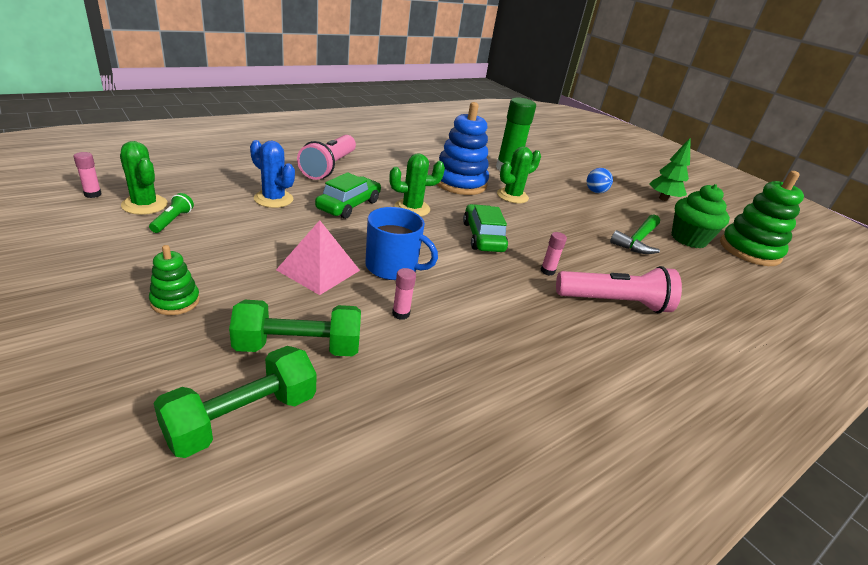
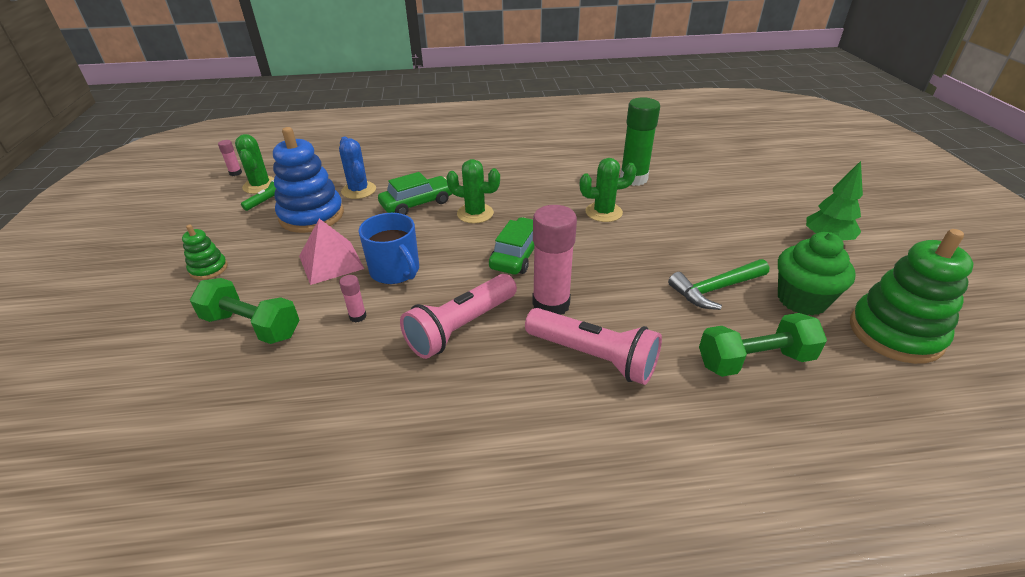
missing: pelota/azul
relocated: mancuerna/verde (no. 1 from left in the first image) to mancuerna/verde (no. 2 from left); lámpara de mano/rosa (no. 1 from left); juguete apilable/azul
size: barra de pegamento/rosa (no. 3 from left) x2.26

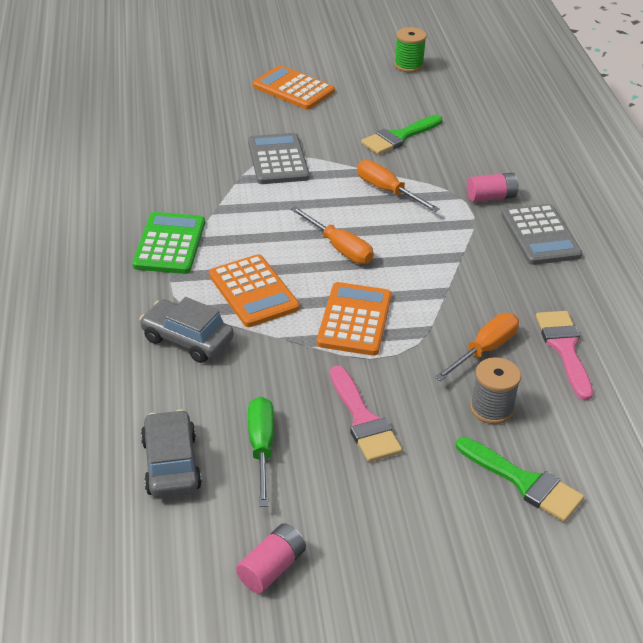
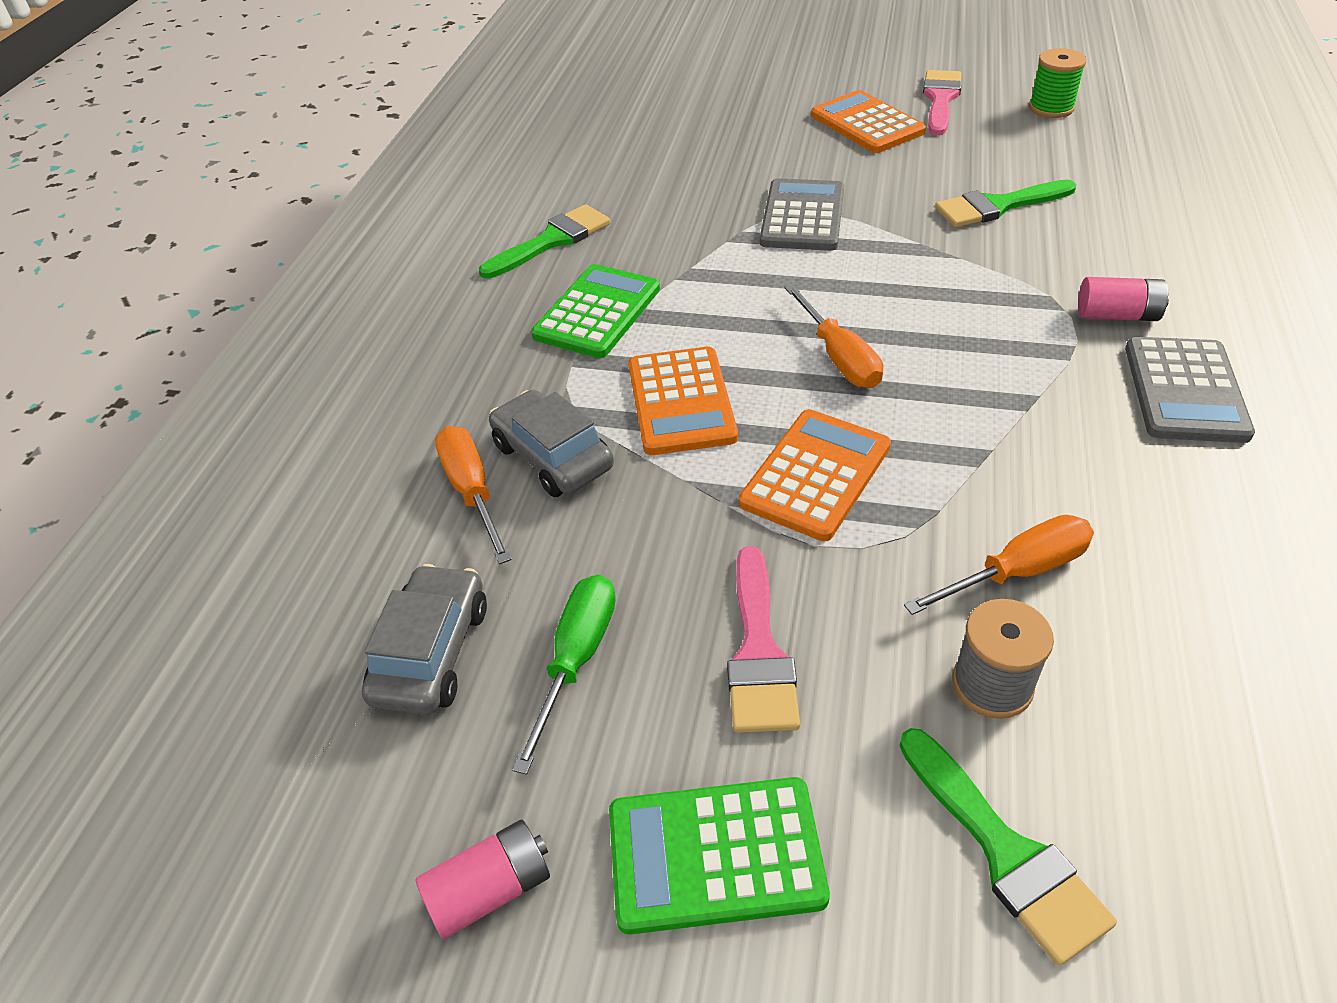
appeared: pincel/verde (no. 1 from left); calculadora/verde (no. 2 from left)
relocated: destornillador/naranja (no. 2 from left in the first image) to destornillador/naranja (no. 1 from left); pincel/rosa (no. 2 from left)

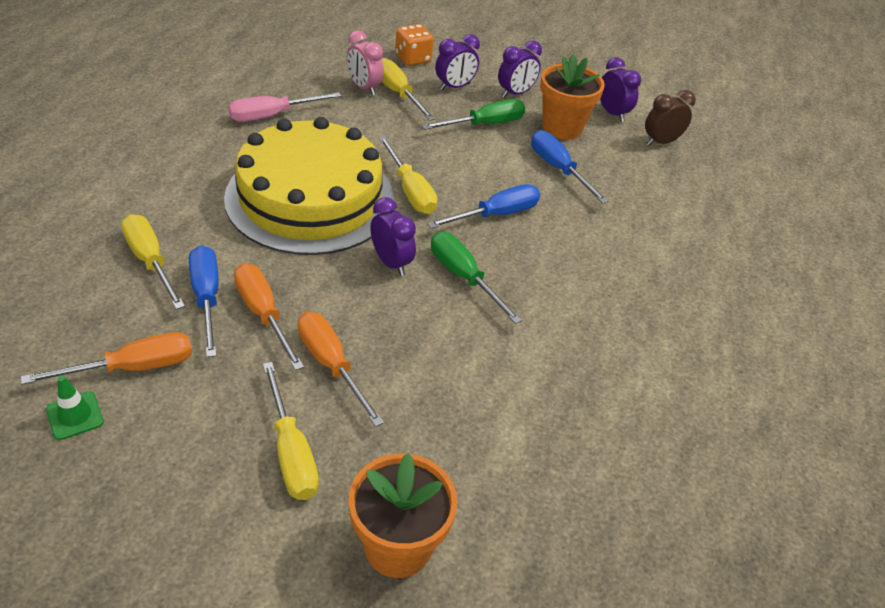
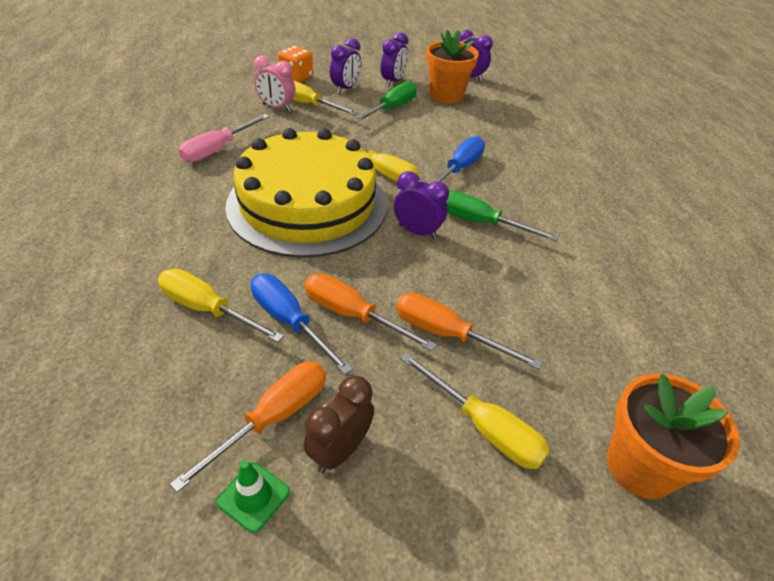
missing: destornillador/azul (no. 3 from left)
relocated: despertador/marrón

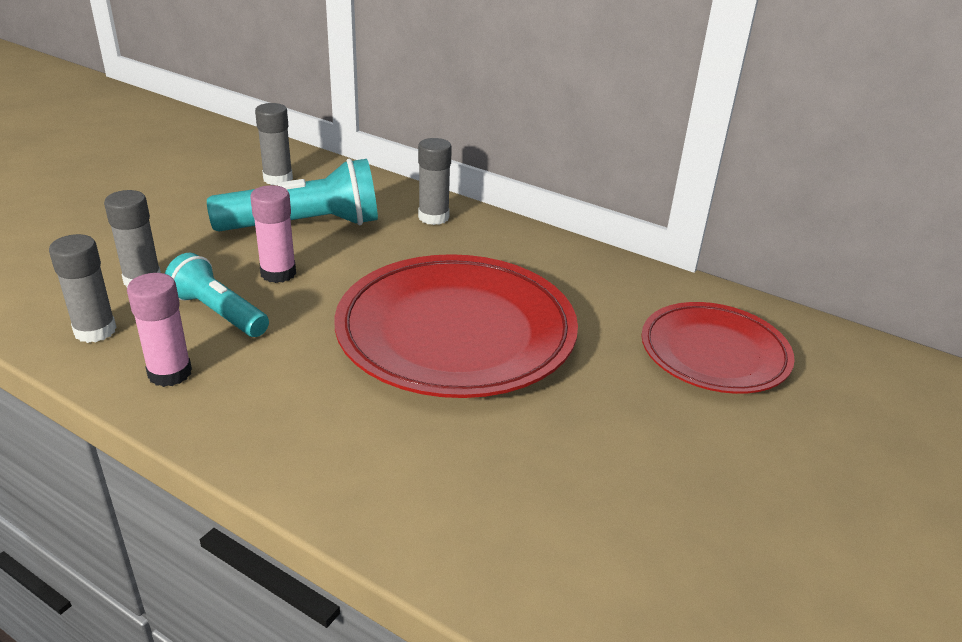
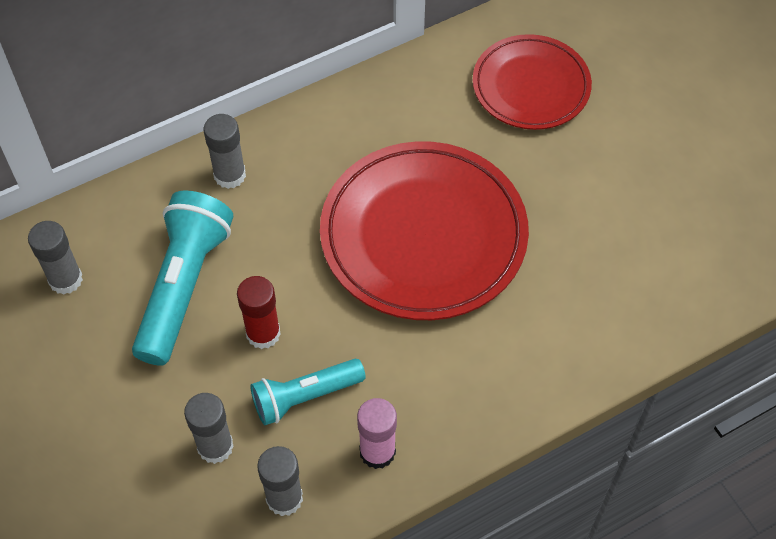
colour: barra de pegamento/rosa (no. 2 from left) to barra de pegamento/rojo

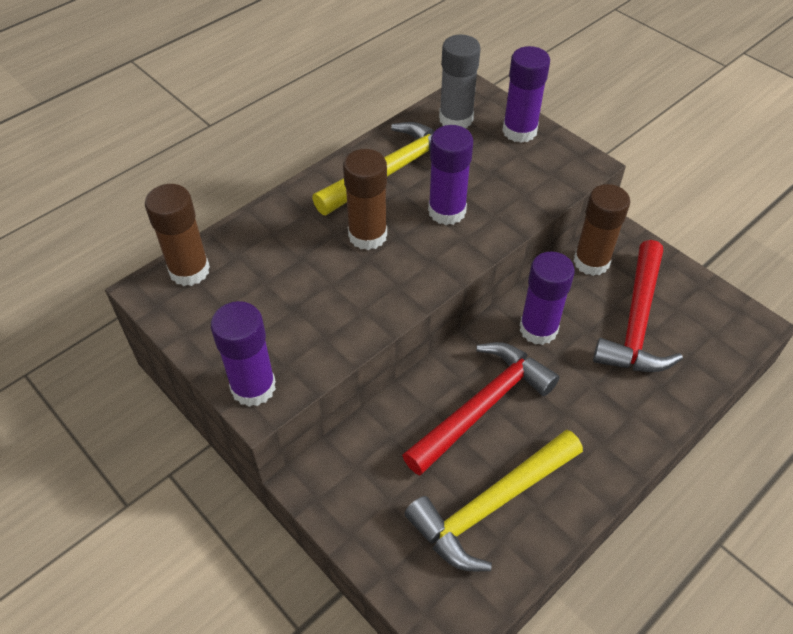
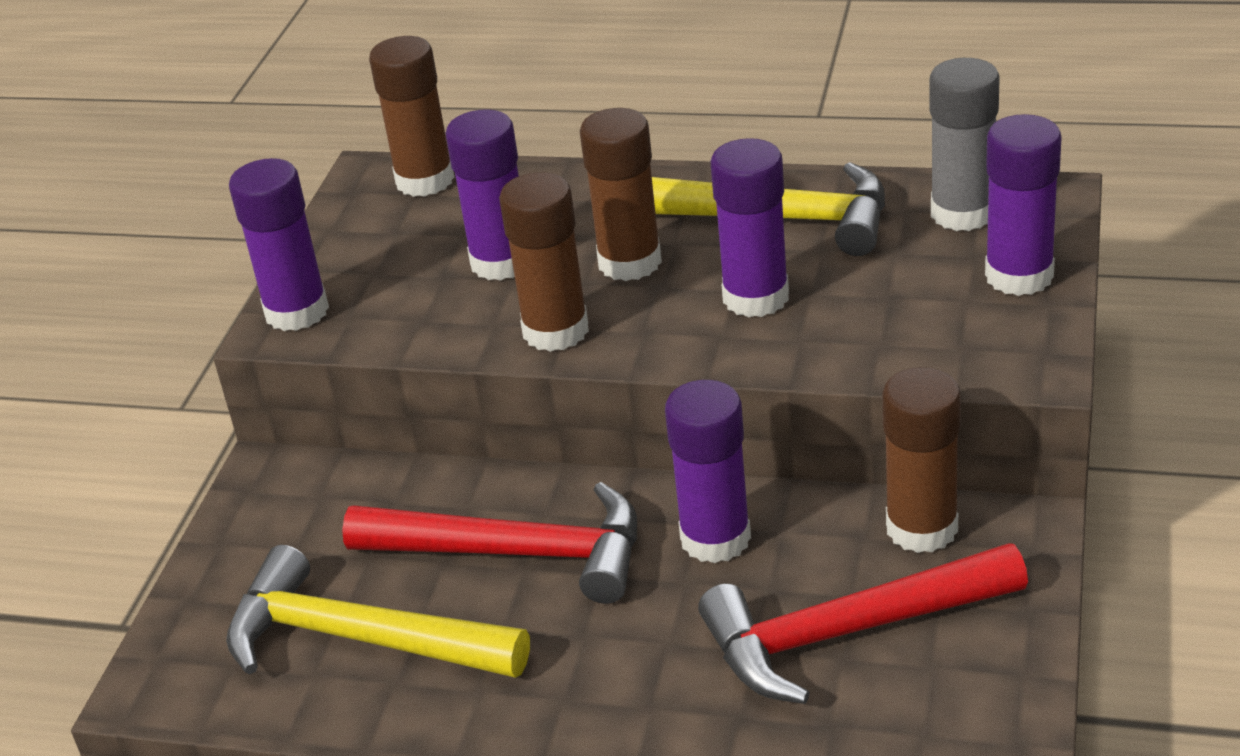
appeared: barra de pegamento/morado (no. 2 from left); barra de pegamento/marrón (no. 2 from left)

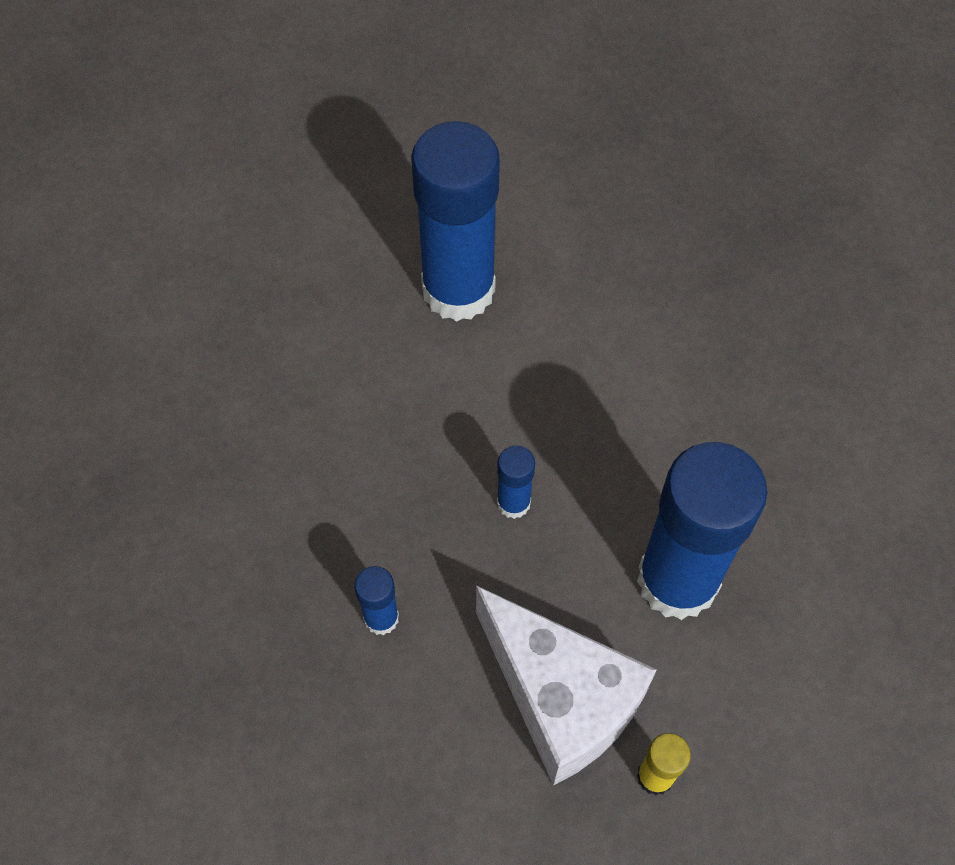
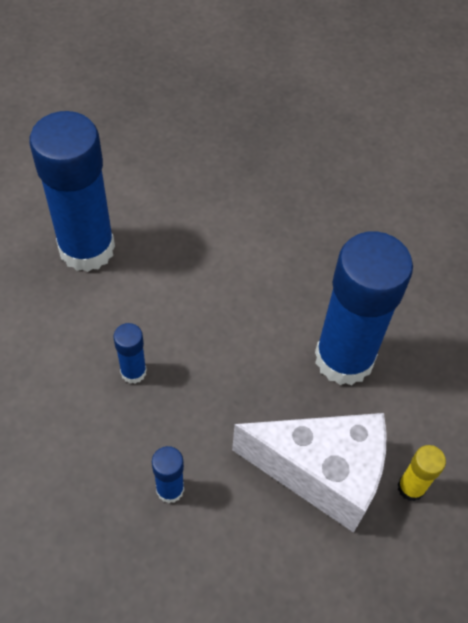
relocated: barra de pegamento/azul (no. 3 from left in the first image) to barra de pegamento/azul (no. 2 from left)

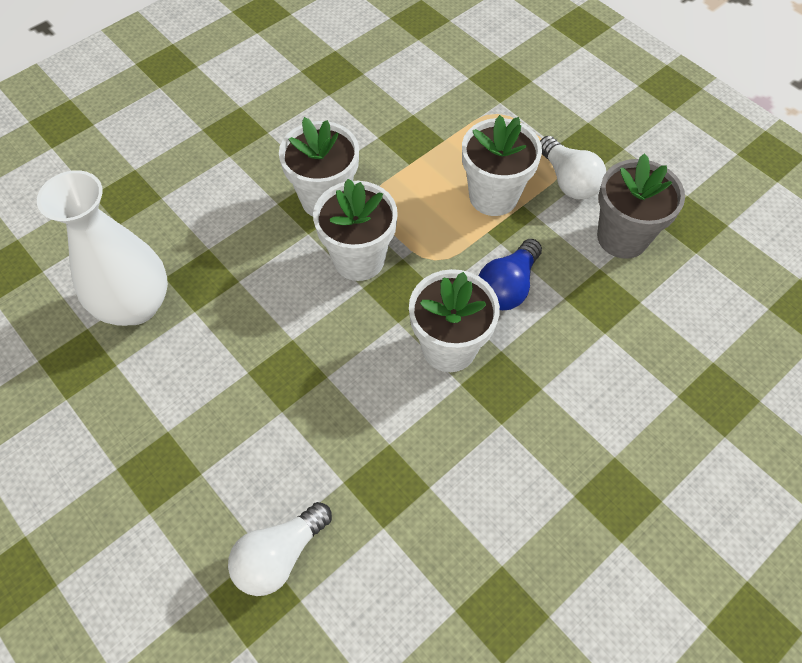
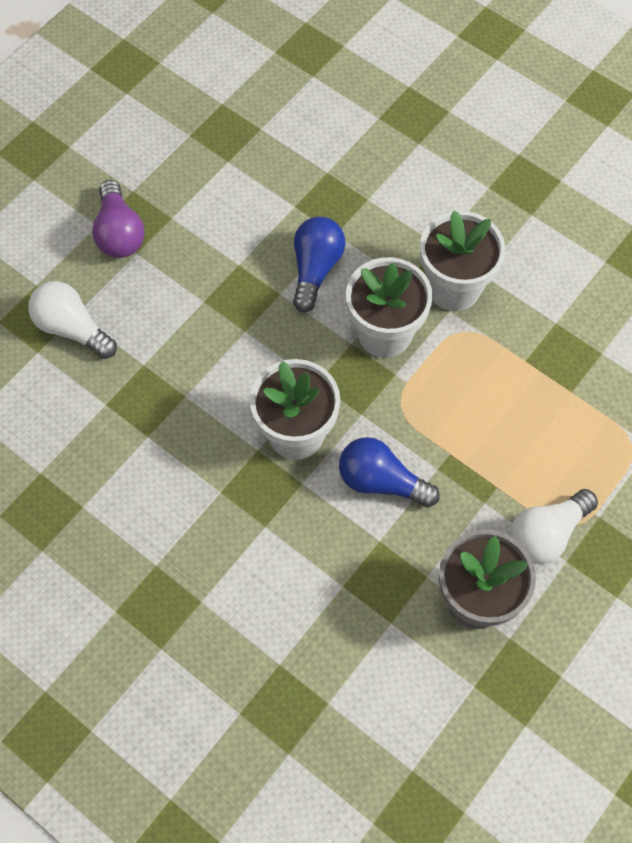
missing: florero/blanco; maceta/blanco (no. 4 from left)
appeared: bombilla/morado; bombilla/azul (no. 1 from left)

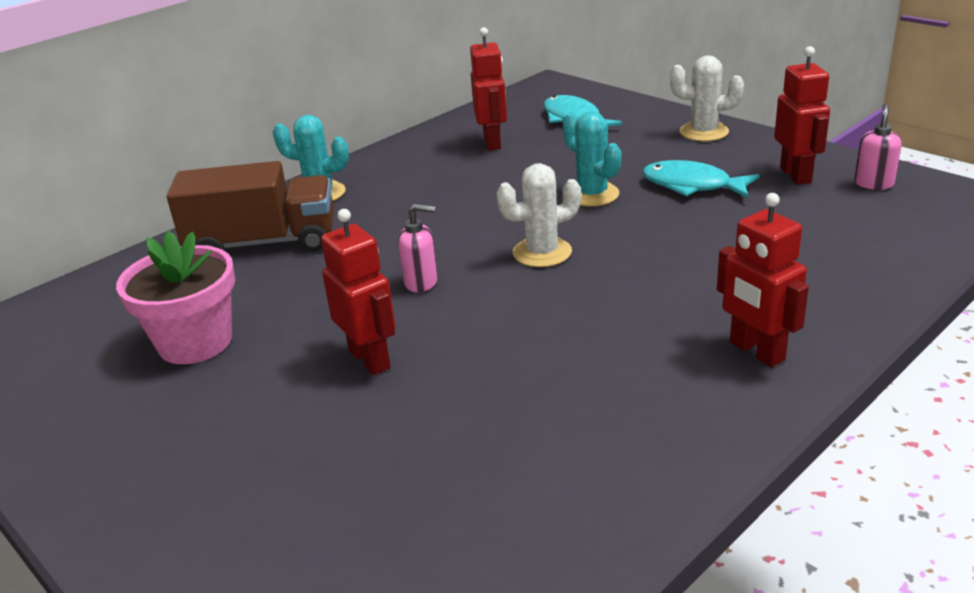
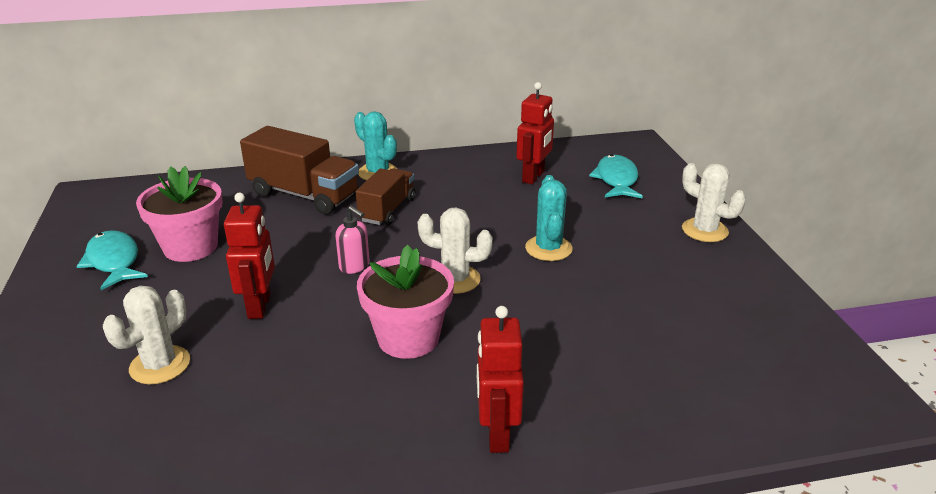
missing: robot/rojo (no. 4 from left); dispensador de jabón/rosa (no. 2 from left)
appeared: cactus/blanco (no. 1 from left); camión/marrón (no. 2 from left); maceta/rosa (no. 2 from left)
relocated: pez/turquesa (no. 2 from left in the first image) to pez/turquesa (no. 1 from left)

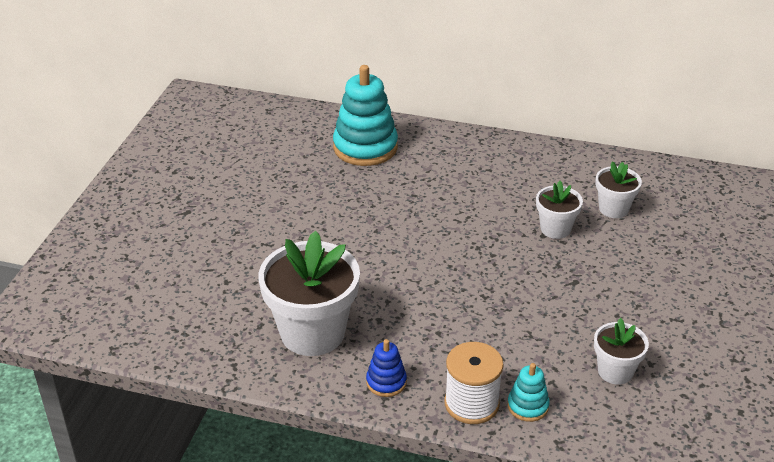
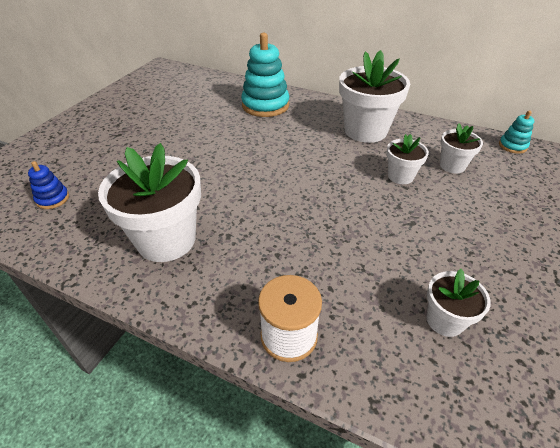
appeared: maceta/blanco (no. 2 from left)
relocated: juguete apilable/azul; juguete apilable/turquesa (no. 2 from left)

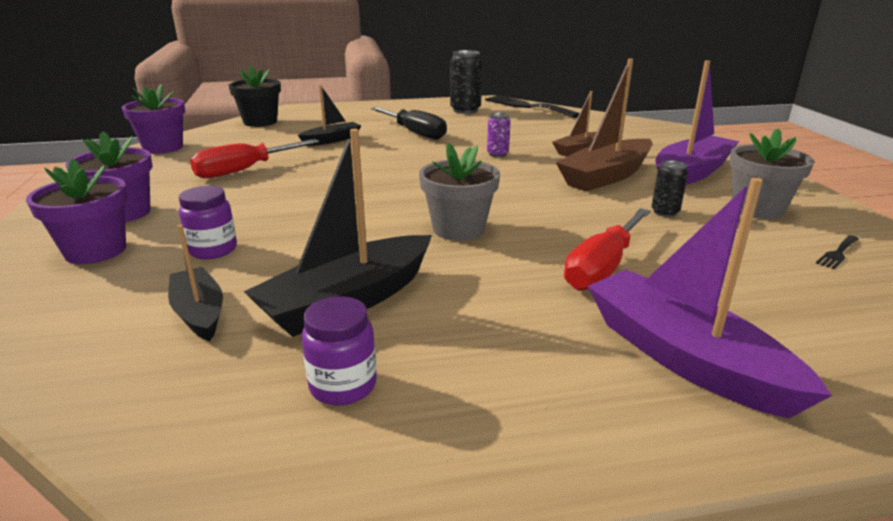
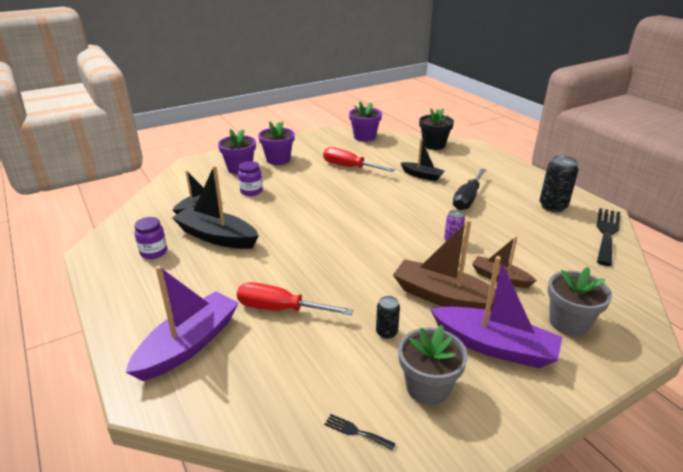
relocated: maceta/gris (no. 1 from left in the first image) to maceta/gris (no. 2 from left)

